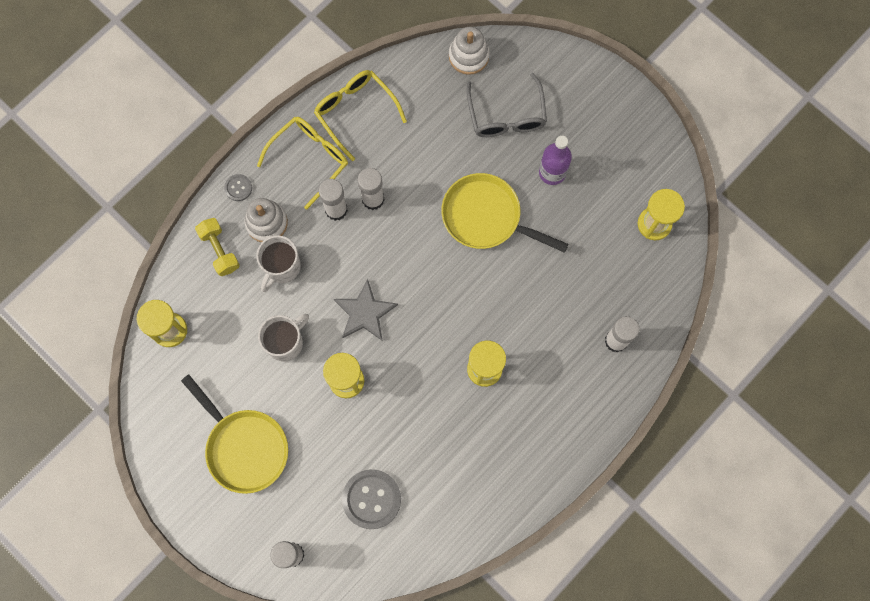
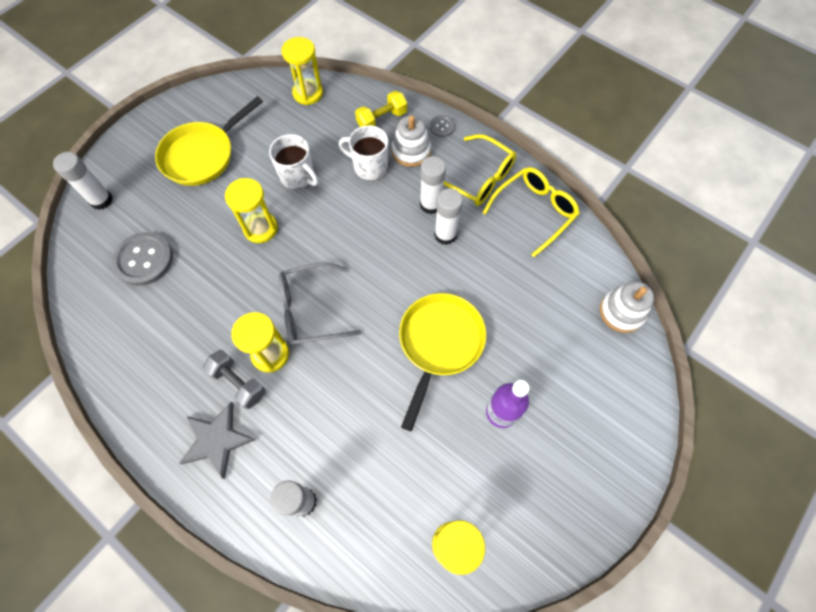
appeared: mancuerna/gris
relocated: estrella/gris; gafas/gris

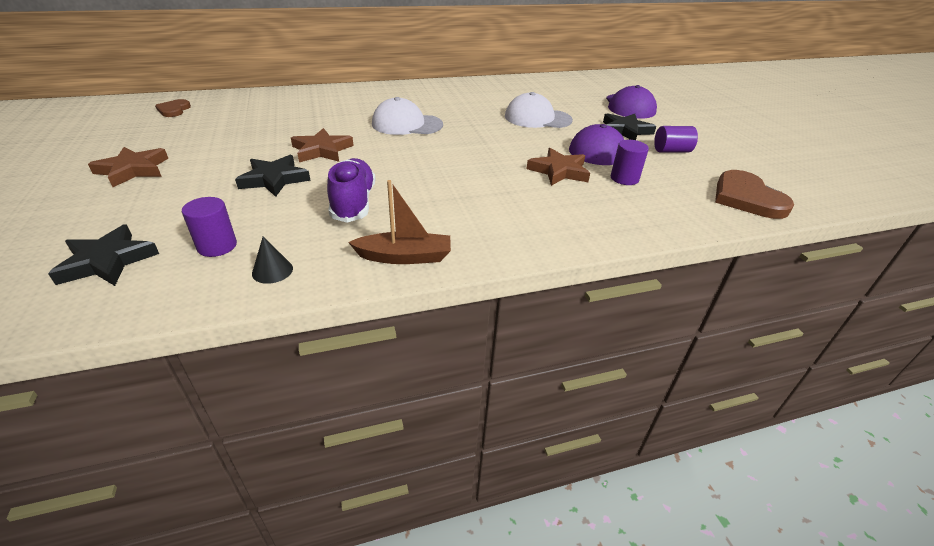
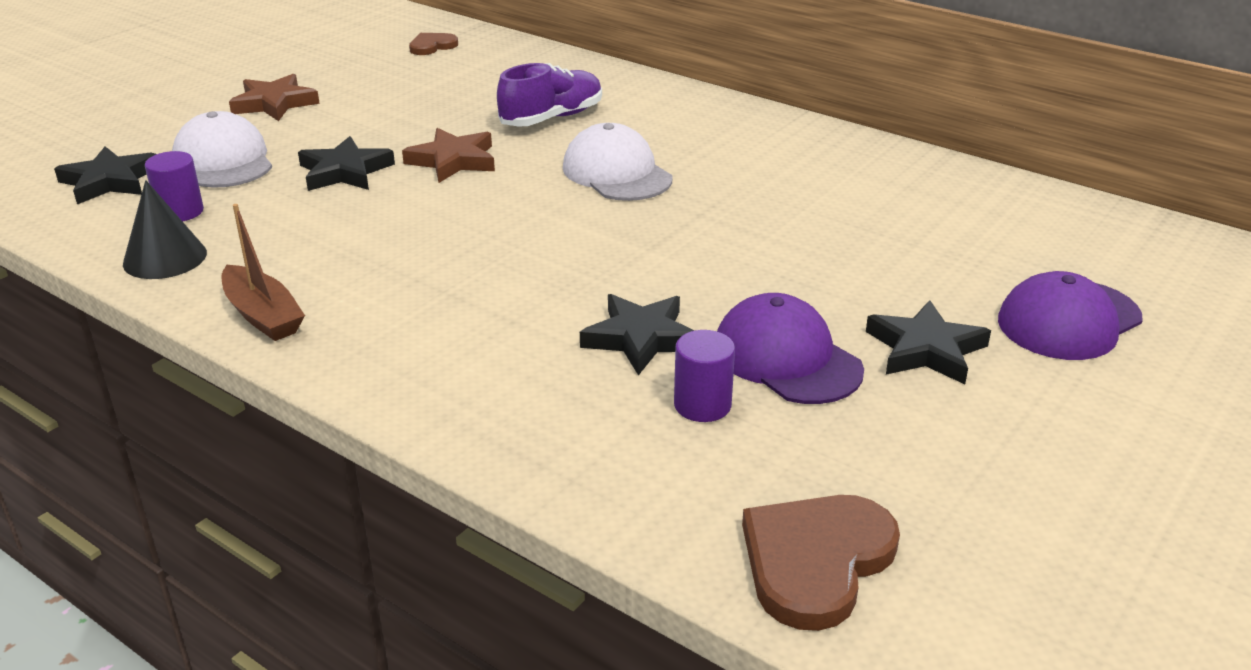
missing: cilindro/morado (no. 3 from left)
relocated: zapato/morado; gorra/blanco (no. 2 from left in the first image) to gorra/blanco (no. 1 from left)
colour: estrella/marrón (no. 3 from left) to estrella/negro (no. 3 from left)
size: cono/negro x1.67

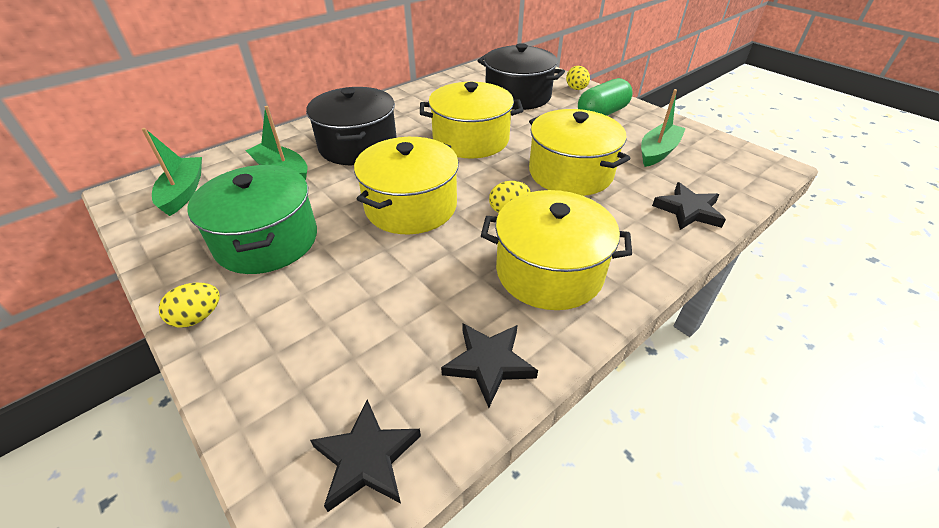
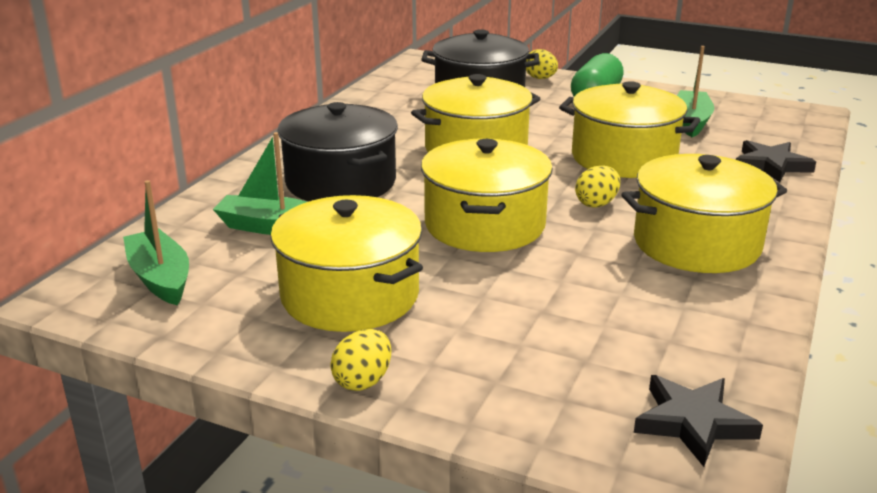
missing: estrella/negro (no. 2 from left)
colour: olla/verde to olla/amarillo (no. 1 from left)

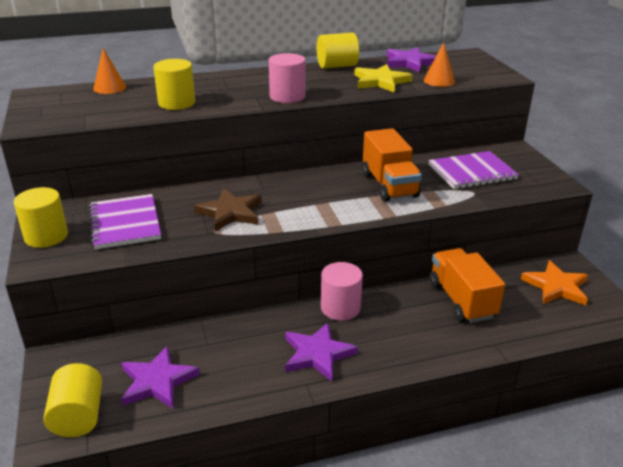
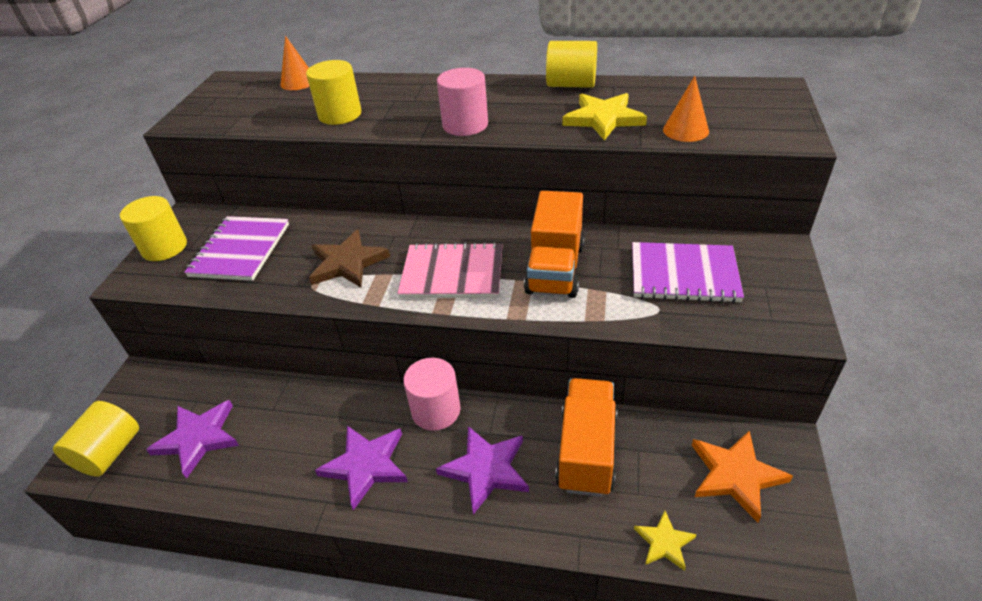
appeared: cuaderno/rosa; estrella/amarillo (no. 2 from left)
relocated: estrella/morado (no. 3 from left)

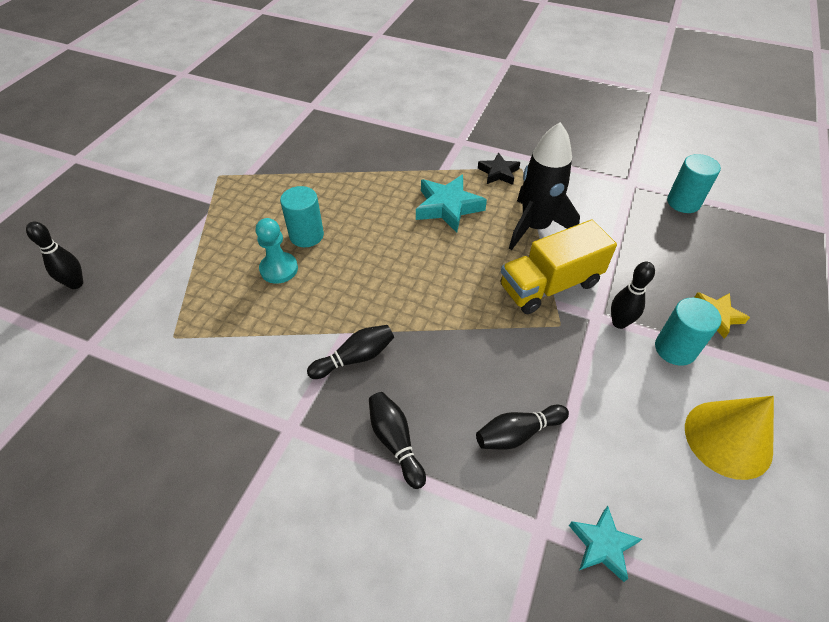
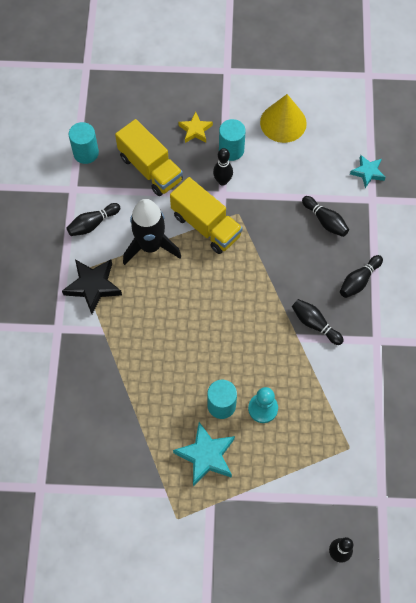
appeared: bolo/negro (no. 1 from left); camión/amarillo (no. 1 from left)
relocated: estrella/turquesa (no. 1 from left)
size: estrella/negro x1.59

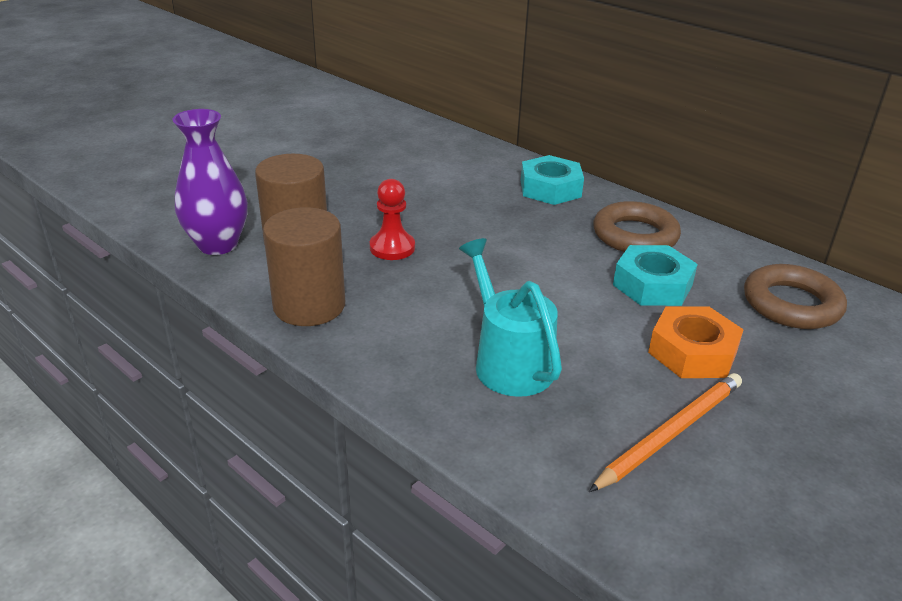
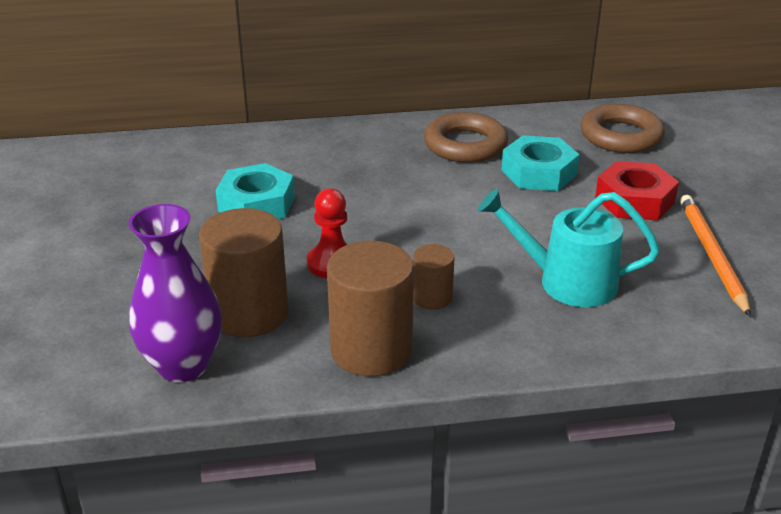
appeared: cilindro/marrón (no. 3 from left)
relocated: tuerca/turquesa (no. 1 from left)
colour: tuerca/naranja to tuerca/rojo

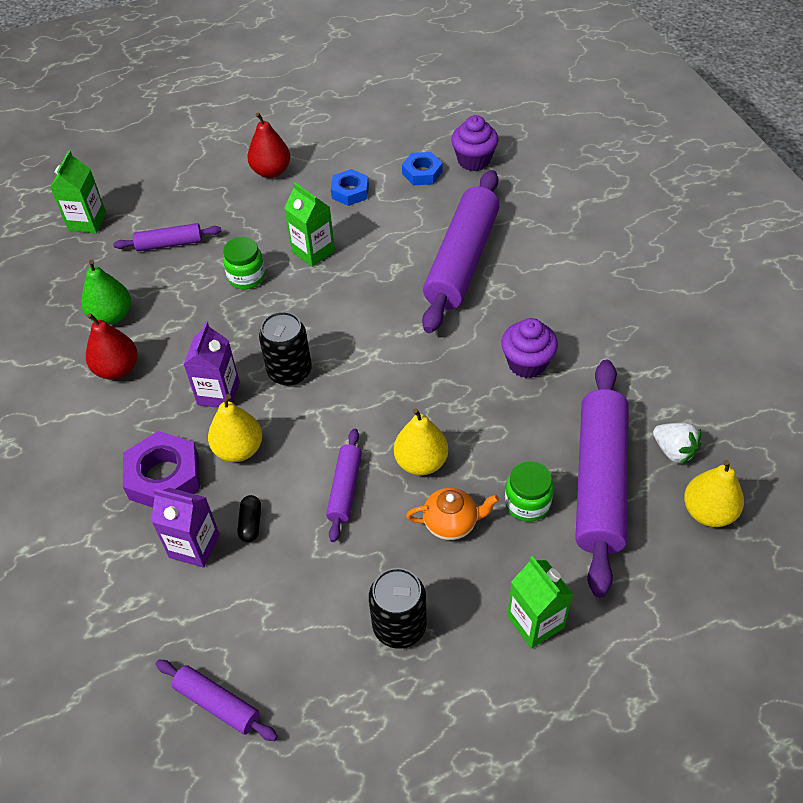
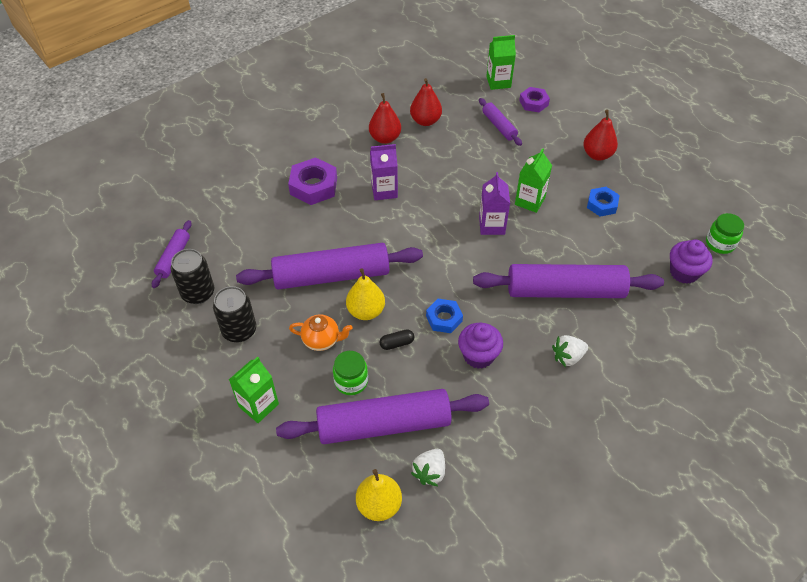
missing: pera/amarillo (no. 1 from left)
appeared: tuerca/morado (no. 2 from left); fresa/blanco (no. 2 from left)
relocated: cartón de leche/morado (no. 1 from left in the first image) to cartón de leche/morado (no. 2 from left); tarro/verde (no. 1 from left in the first image) to tarro/verde (no. 2 from left); cápsula/negro; lata/negro (no. 1 from left); tuerca/azul (no. 2 from left in the first image) to tuerca/azul (no. 1 from left)
colour: pera/verde to pera/rojo (no. 2 from left)
spun: tetera/naranja 60 degrees counterclockwise
size: rodillo/morado (no. 3 from left in the first image) x2.07

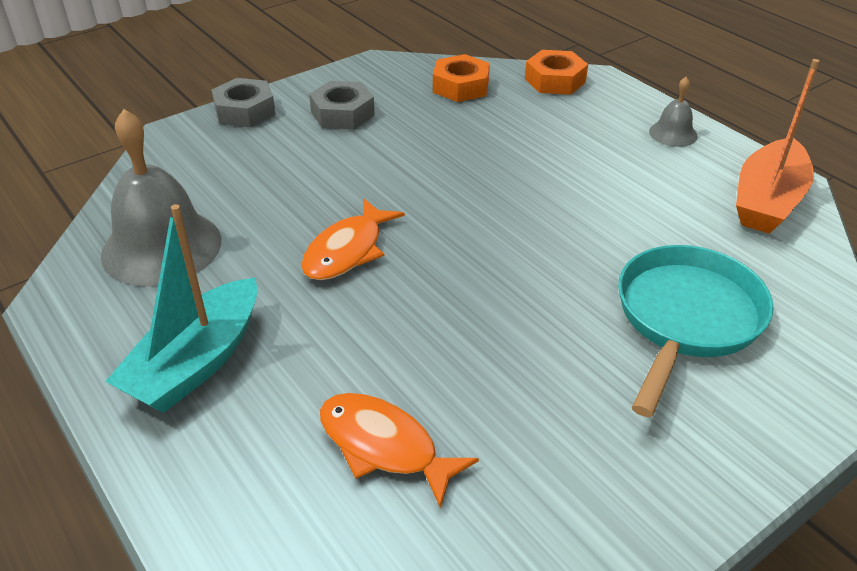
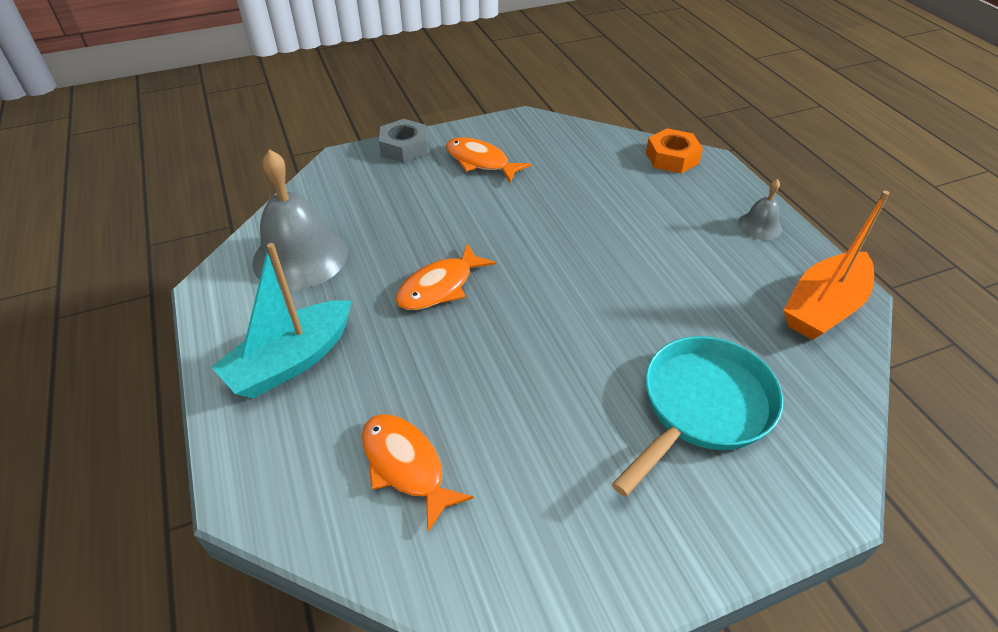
missing: tuerca/naranja (no. 1 from left)
exchanged: tuerca/gris (no. 2 from left) to pez/naranja (no. 3 from left)

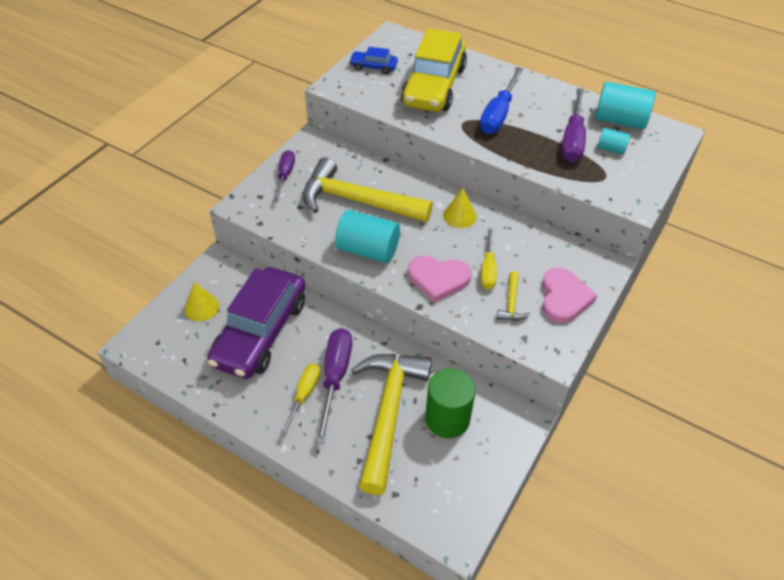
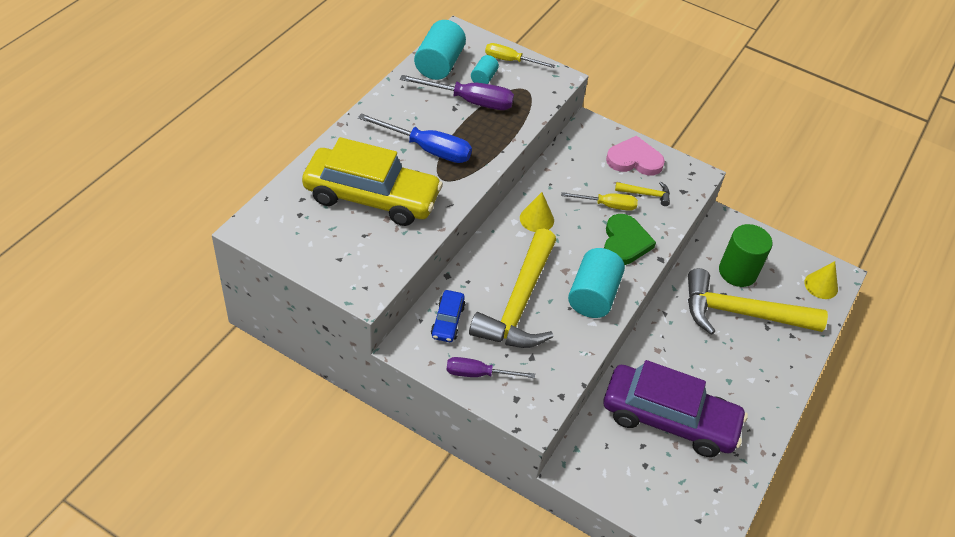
missing: destornillador/morado (no. 2 from left)
relocated: cono/amarillo (no. 1 from left in the first image) to cono/amarillo (no. 2 from left); destornillador/amarillo (no. 1 from left); coche/azul
colour: corazón/rosa (no. 1 from left) to corazón/verde

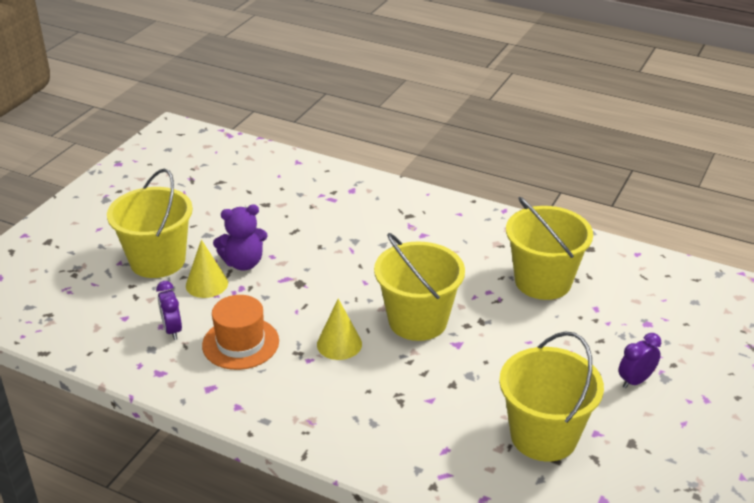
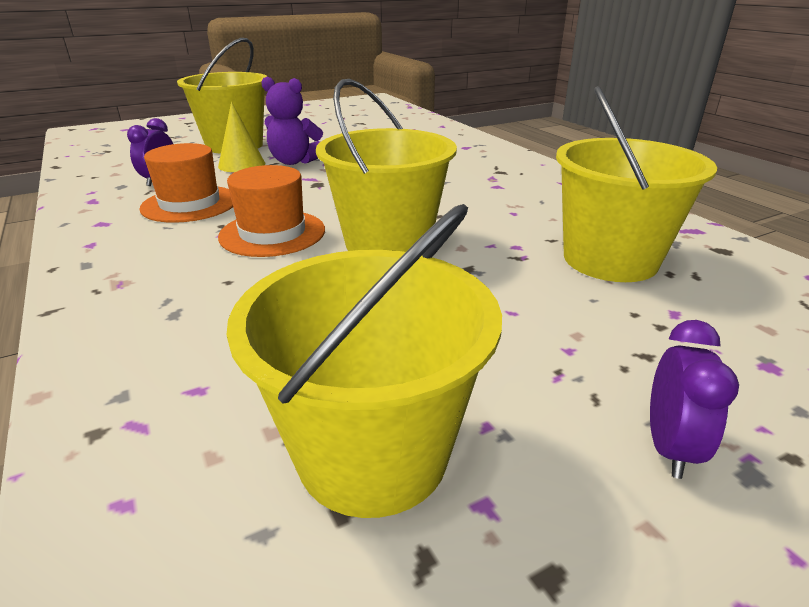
exchanged: cono/amarillo (no. 2 from left) to sombrero/naranja (no. 2 from left)
spun: despertador/morado (no. 2 from left) 105 degrees clockwise

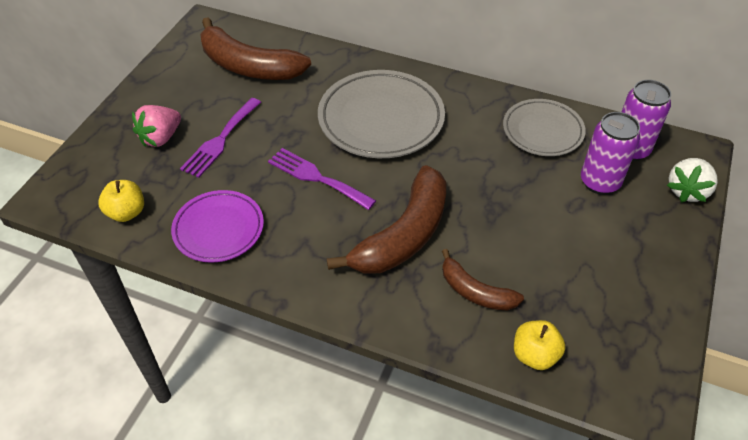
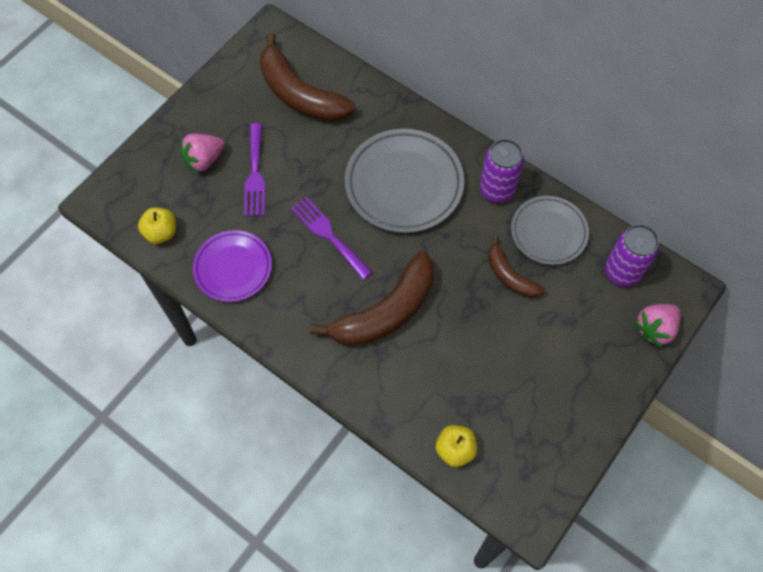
relocated: plátano/marrón (no. 3 from left); lata/morado (no. 1 from left)
colour: fresa/blanco to fresa/rosa (no. 2 from left)
spun: tenedor/morado (no. 1 from left) 45 degrees counterclockwise

